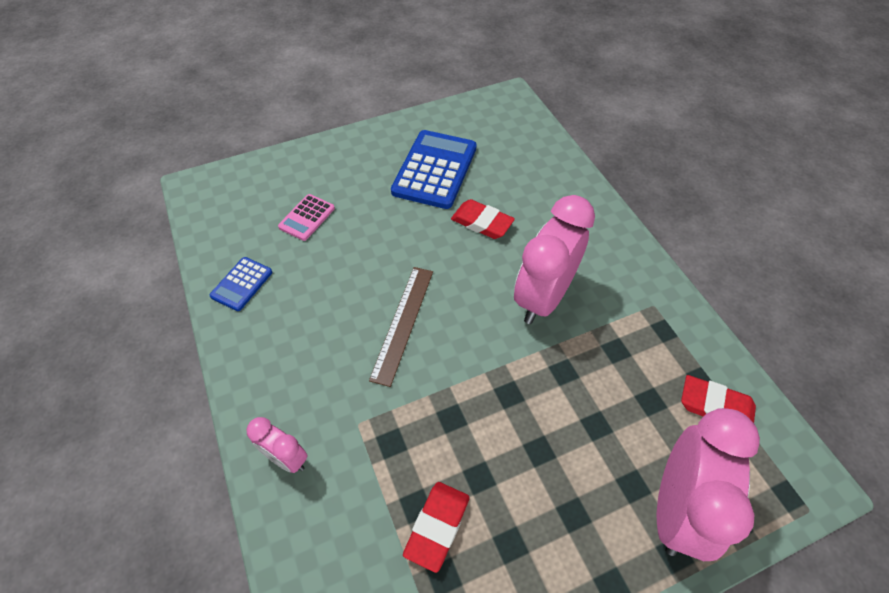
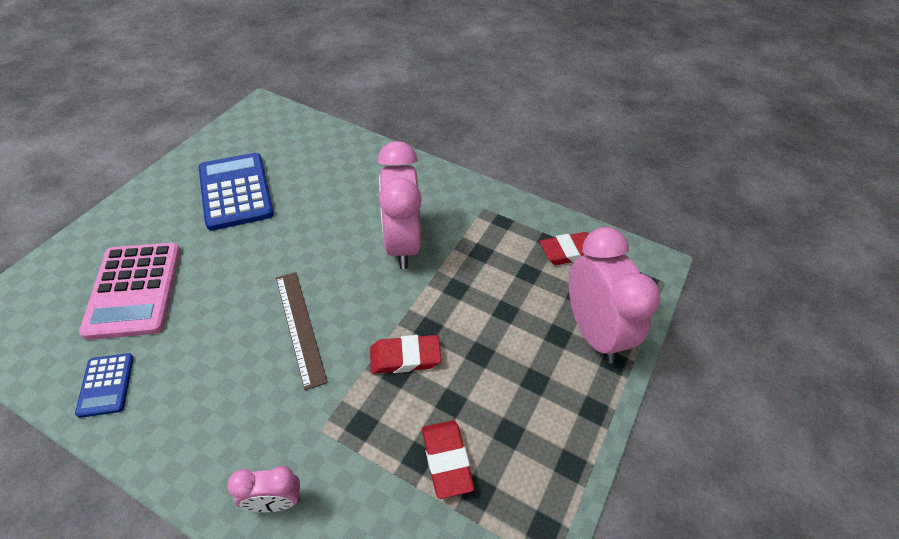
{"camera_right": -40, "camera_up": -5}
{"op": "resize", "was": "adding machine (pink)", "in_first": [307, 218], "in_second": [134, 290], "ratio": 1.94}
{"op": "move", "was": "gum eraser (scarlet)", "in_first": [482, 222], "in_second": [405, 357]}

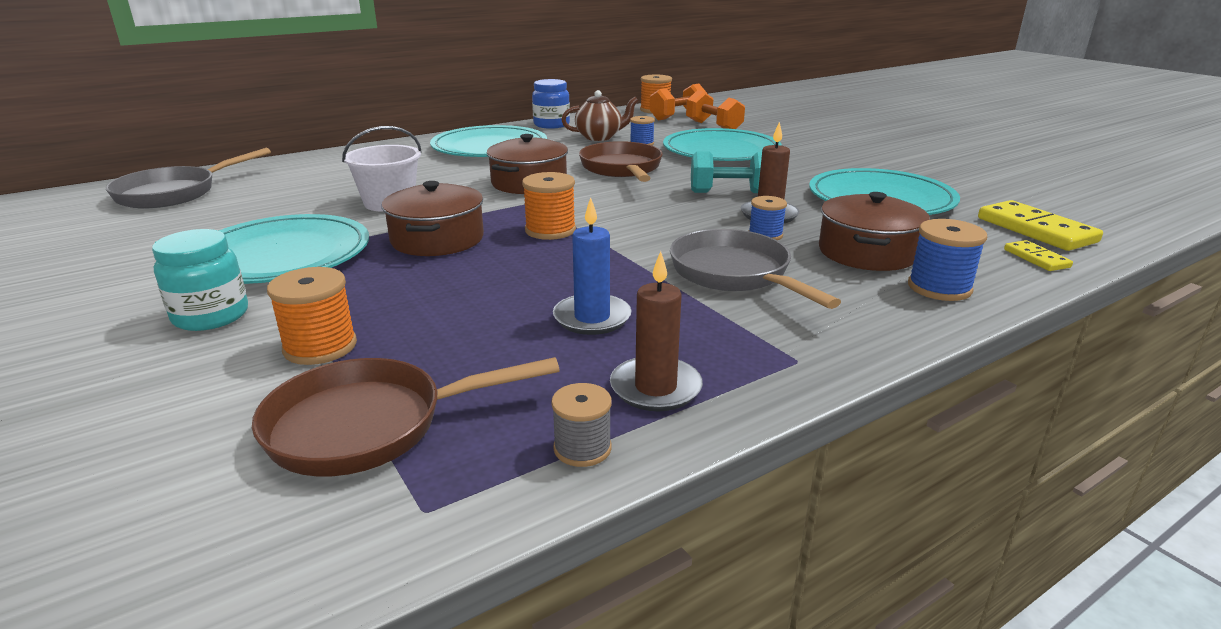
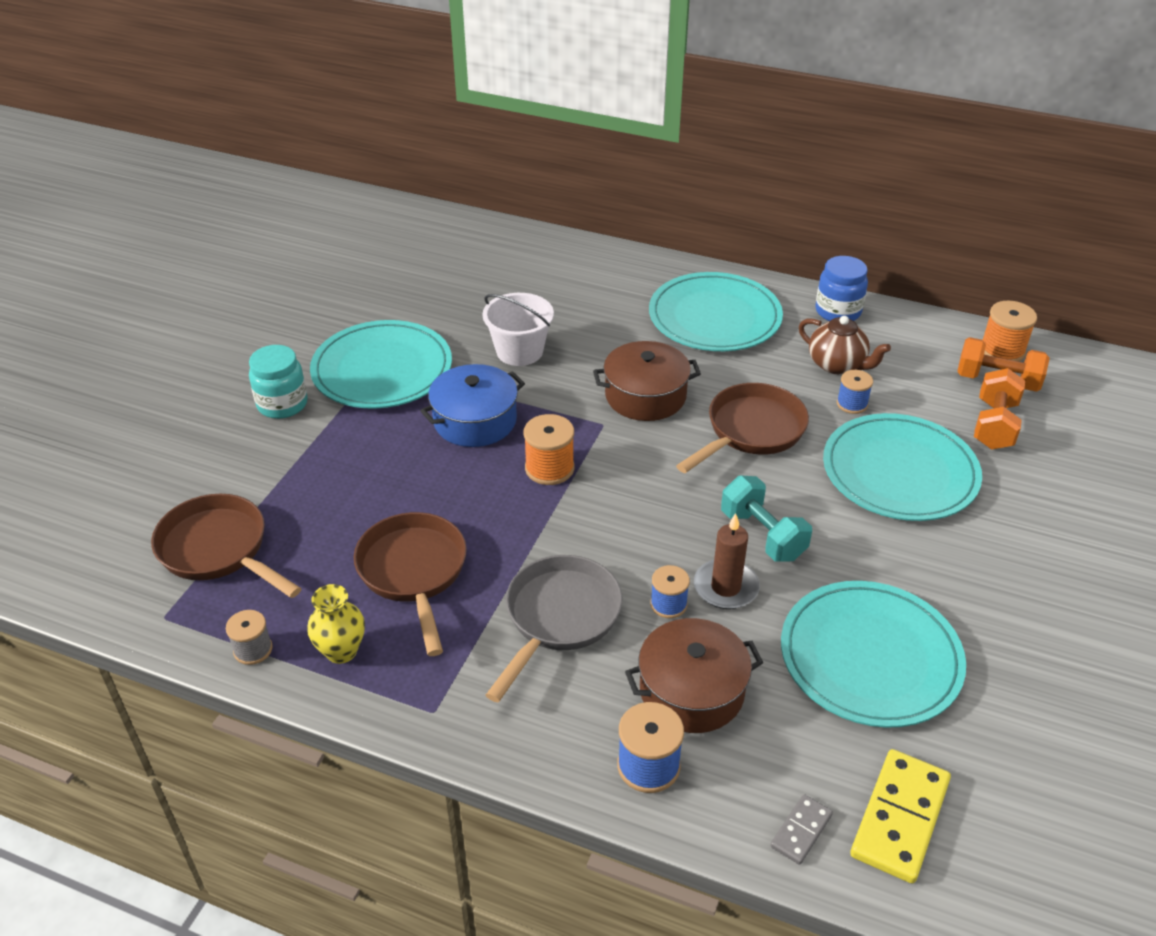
{"camera_right": 55, "camera_up": 15}
{"op": "delete", "was": "frying pan (ash-grey)", "in_first": [174, 193]}
{"op": "recolor", "was": "stockpot (russet)", "now": "stockpot (royal blue)", "in_first": [437, 239], "in_second": [475, 420]}
{"op": "replace", "was": "wax candle (royal blue)", "now": "frying pan (russet)", "in_first": [592, 318], "in_second": [414, 573]}
{"op": "recolor", "was": "domino piece (bright yellow)", "now": "domino piece (ash-grey)", "in_first": [1036, 258], "in_second": [801, 831]}
{"op": "replace", "was": "wax candle (russet)", "now": "flower vase (bright yellow)", "in_first": [655, 388], "in_second": [341, 651]}
{"op": "delete", "was": "bobbin (orange-coloured)", "in_first": [320, 347]}

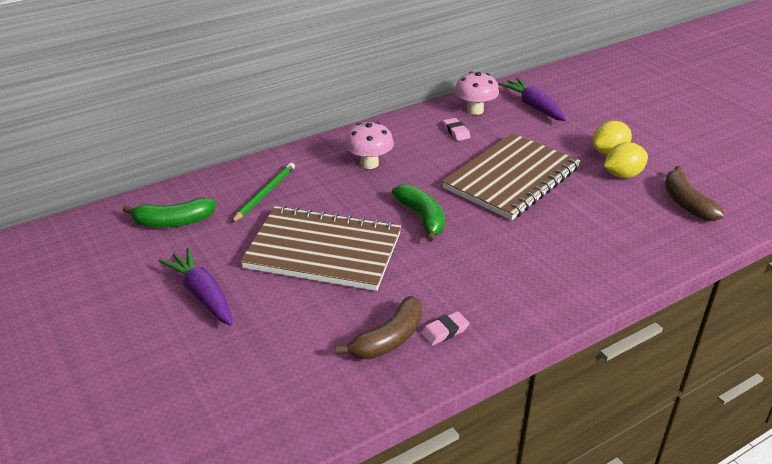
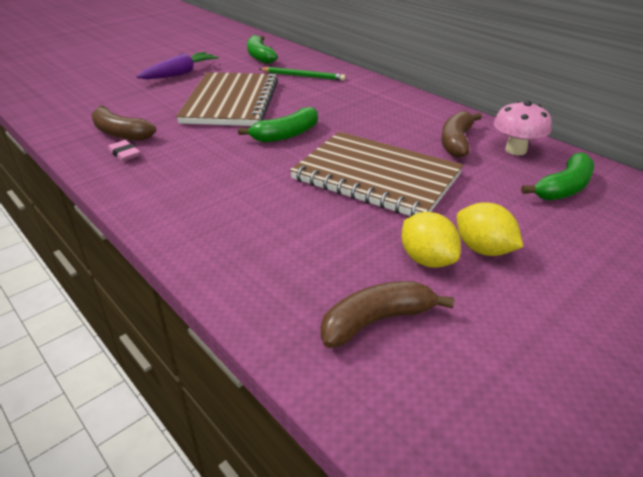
{"camera_right": 80, "camera_up": 0}
{"op": "replace", "was": "root vegetable (purple)", "now": "banana (leaf-green)", "in_first": [534, 107], "in_second": [563, 188]}
{"op": "replace", "was": "gum eraser (pink)", "now": "banana (russet)", "in_first": [456, 132], "in_second": [456, 142]}
{"op": "delete", "was": "fungus (pink)", "in_first": [369, 164]}

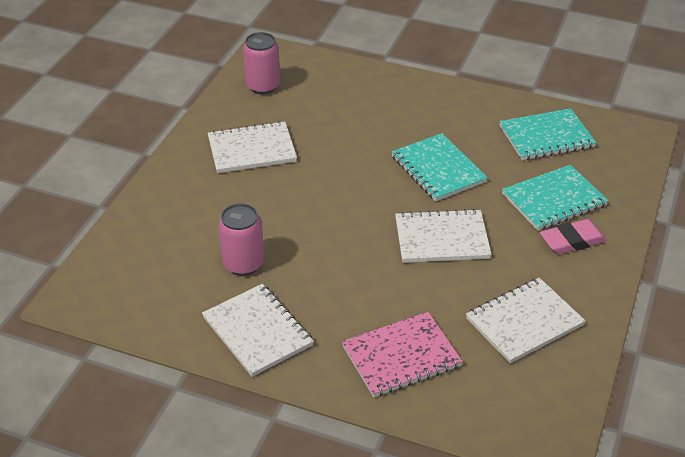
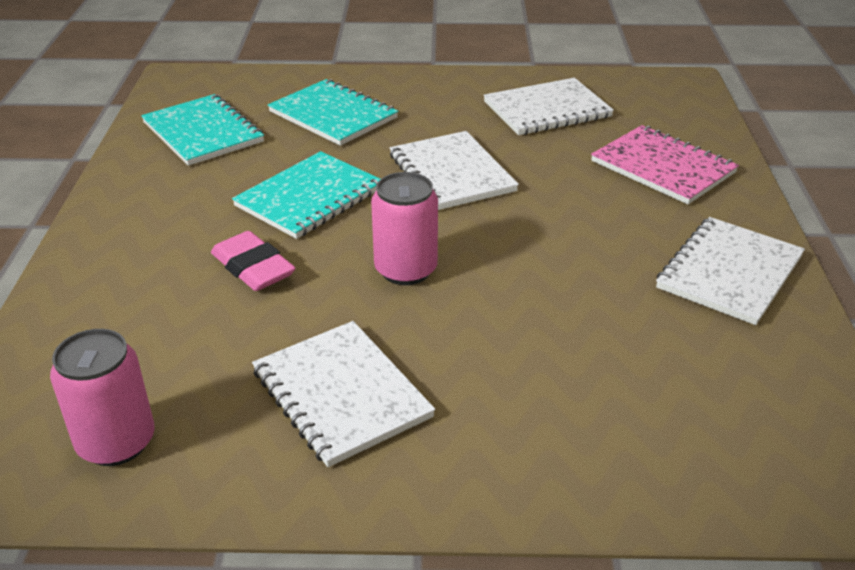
{"camera_right": -110, "camera_up": -5}
{"op": "move", "was": "can (pink)", "in_first": [243, 263], "in_second": [406, 270]}
{"op": "move", "was": "gum eraser (pink)", "in_first": [572, 241], "in_second": [253, 267]}
{"op": "rotate", "was": "exercise book (white)", "in_first": [524, 322], "in_second": [547, 110], "clockwise": -60}

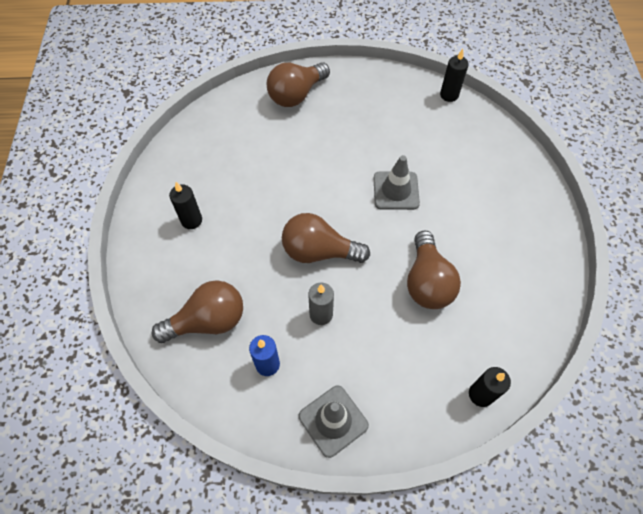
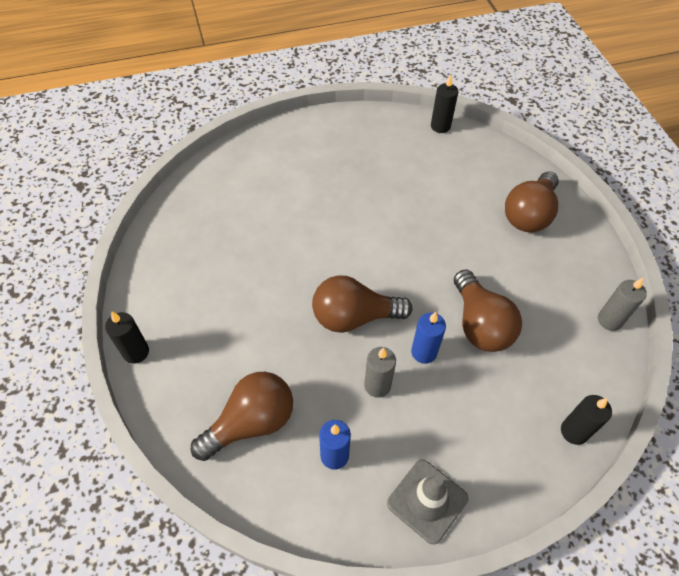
{"camera_right": -15, "camera_up": -5}
{"op": "move", "was": "light bulb (russet)", "in_first": [296, 95], "in_second": [529, 214]}
{"op": "delete", "was": "road cone (ash-grey)", "in_first": [396, 190]}
{"op": "move", "was": "wax candle (ebony)", "in_first": [191, 220], "in_second": [136, 352]}
{"op": "insert", "now": "wax candle (ash-grey)", "in_second": [609, 320]}
{"op": "insert", "now": "wax candle (royal blue)", "in_second": [424, 352]}

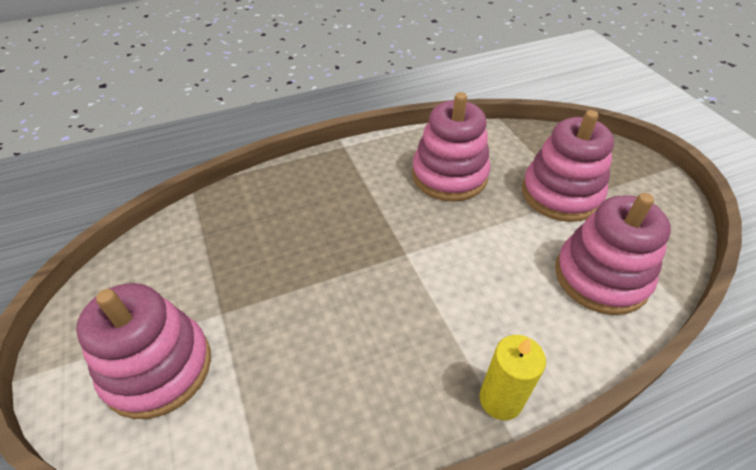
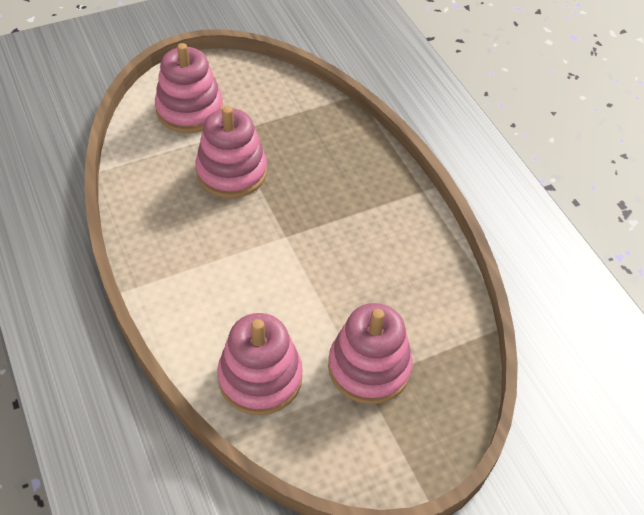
{"camera_right": 85, "camera_up": 5}
{"op": "move", "was": "stacking rings (pink)", "in_first": [449, 175], "in_second": [231, 172]}
{"op": "delete", "was": "wax candle (bright yellow)", "in_first": [500, 399]}

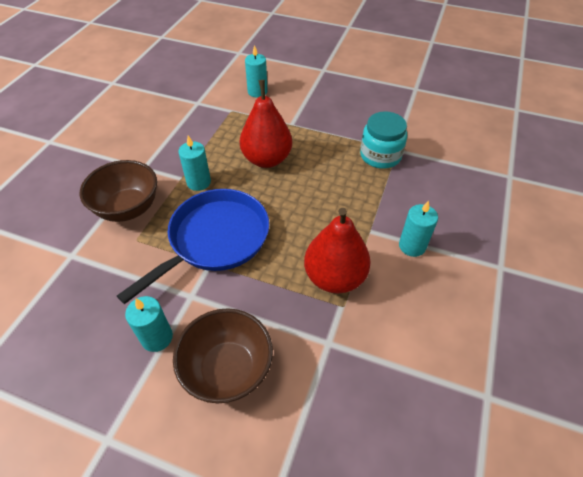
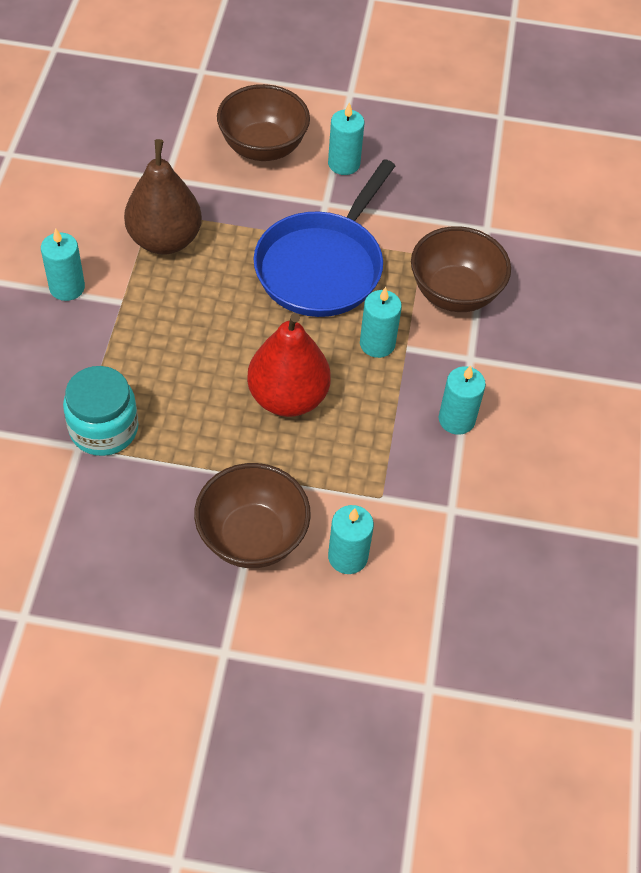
{"camera_right": 165, "camera_up": 5}
{"op": "recolor", "was": "pear fruit (scarlet)", "now": "pear fruit (russet)", "in_first": [334, 277], "in_second": [165, 240]}
{"op": "insert", "now": "wax candle (teal)", "in_second": [456, 419]}
{"op": "insert", "now": "deep dish (russet)", "in_second": [252, 537]}

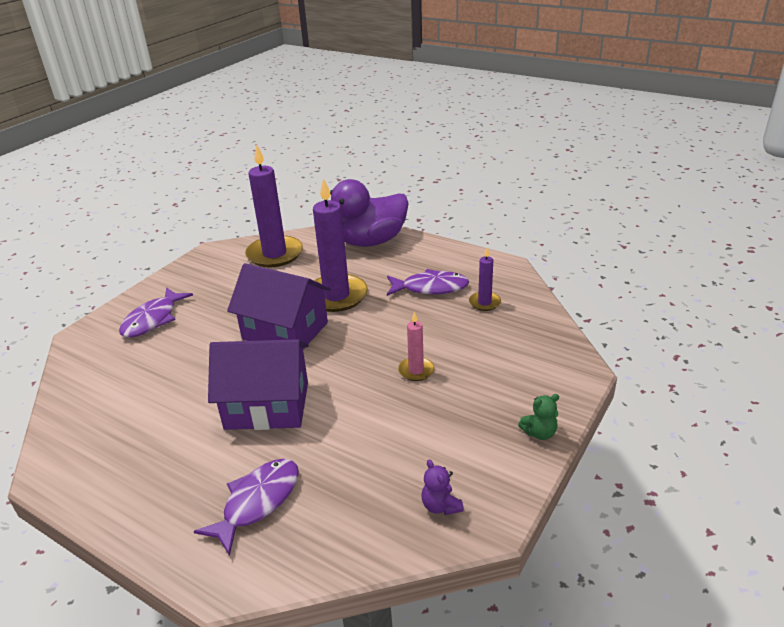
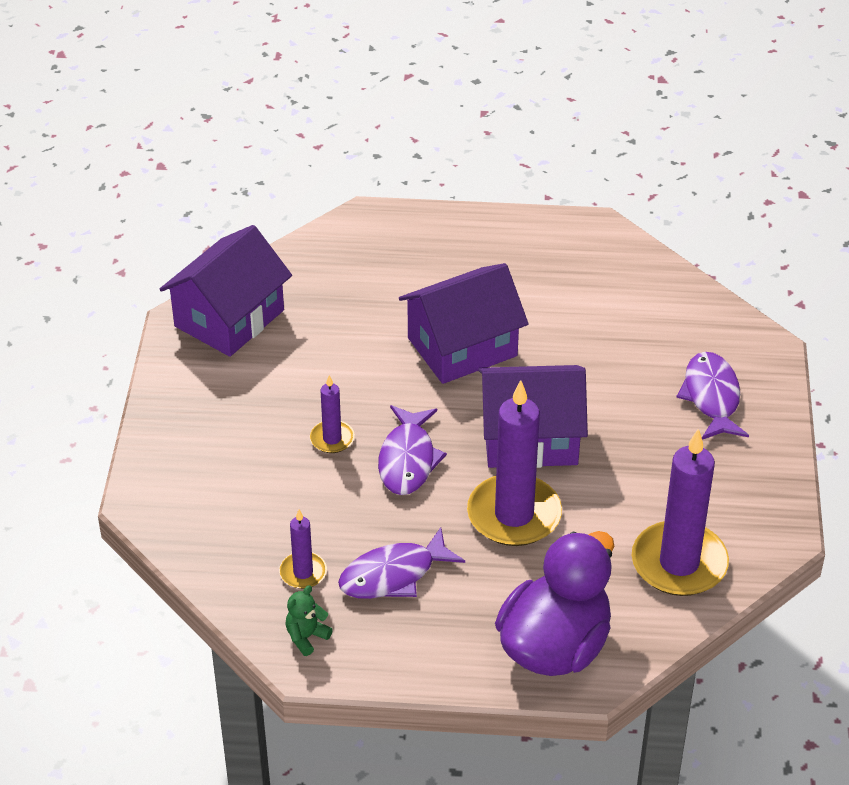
{"camera_right": 150, "camera_up": 10}
{"op": "recolor", "was": "wax candle (pink)", "now": "wax candle (purple)", "in_first": [416, 370], "in_second": [332, 439]}
{"op": "move", "was": "stuffed bear (leaf-green)", "in_first": [539, 433], "in_second": [306, 637]}
{"op": "move", "was": "fish (purple)", "in_first": [257, 502], "in_second": [408, 460]}
{"op": "replace", "was": "stuffed bear (purple)", "now": "cottage (purple)", "in_first": [440, 506], "in_second": [229, 318]}

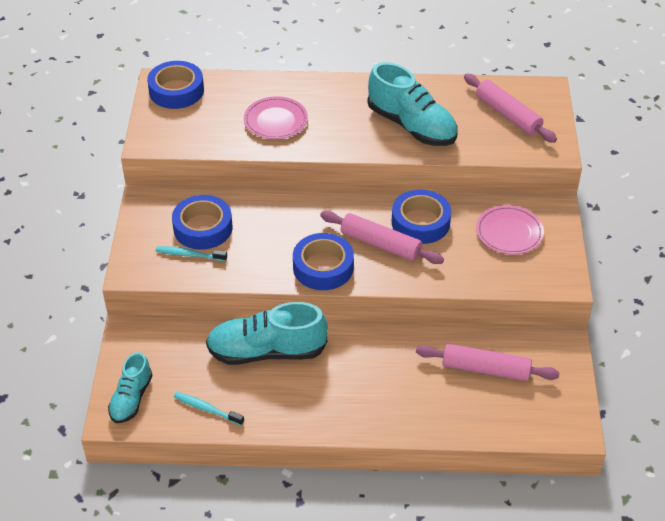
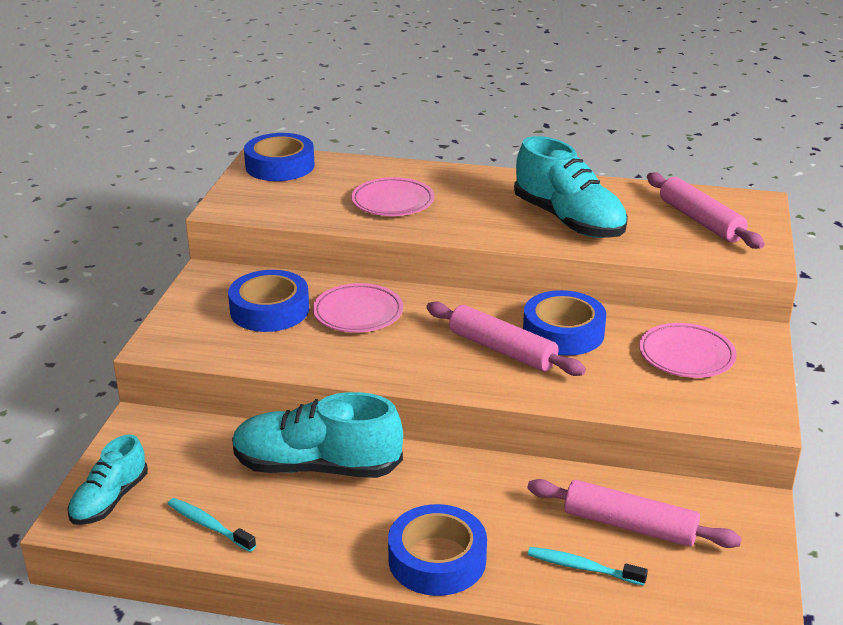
{"camera_right": 10, "camera_up": -15}
{"op": "move", "was": "tape (royal blue)", "in_first": [323, 267], "in_second": [437, 559]}
{"op": "move", "was": "toothbrush (teal)", "in_first": [189, 255], "in_second": [582, 567]}
{"op": "insert", "now": "flat dish (pink)", "in_second": [358, 313]}

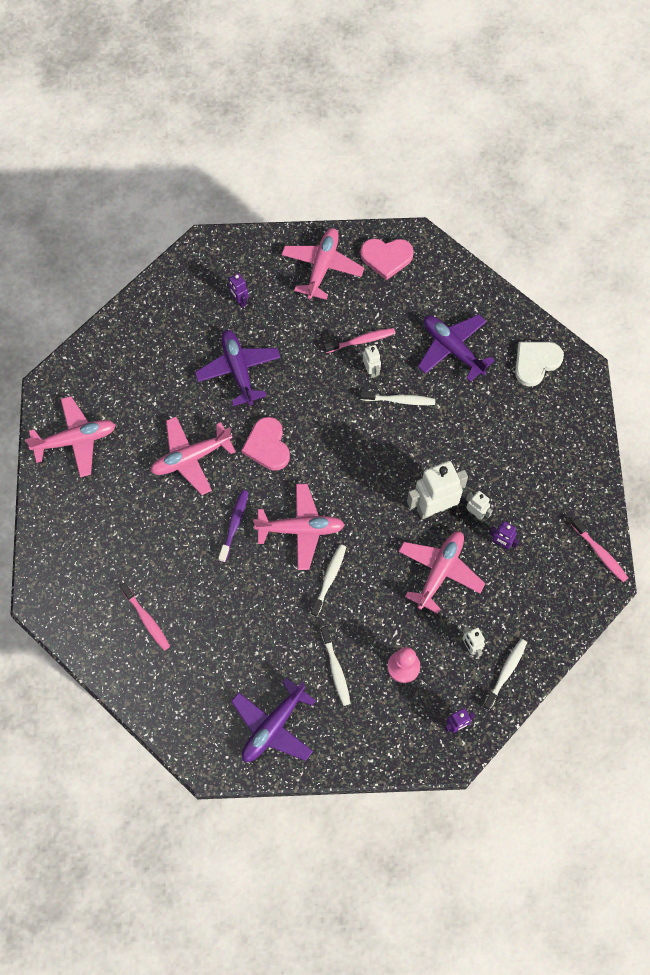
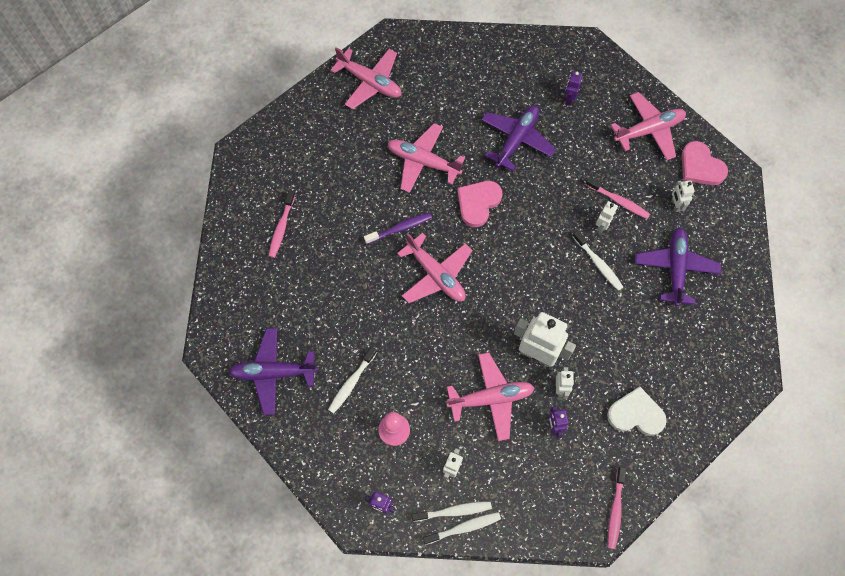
{"camera_right": 50, "camera_up": 0}
{"op": "move", "was": "love heart (white)", "in_first": [536, 363], "in_second": [636, 414]}
{"op": "move", "was": "toothbrush (white)", "in_first": [329, 578], "in_second": [464, 527]}
{"op": "insert", "now": "robot (white)", "in_second": [675, 205]}

